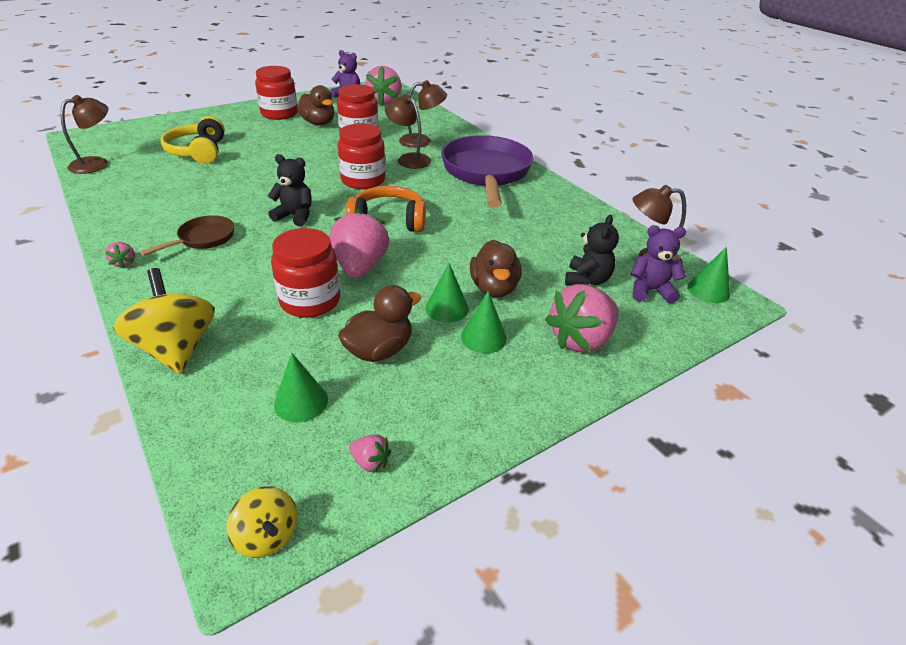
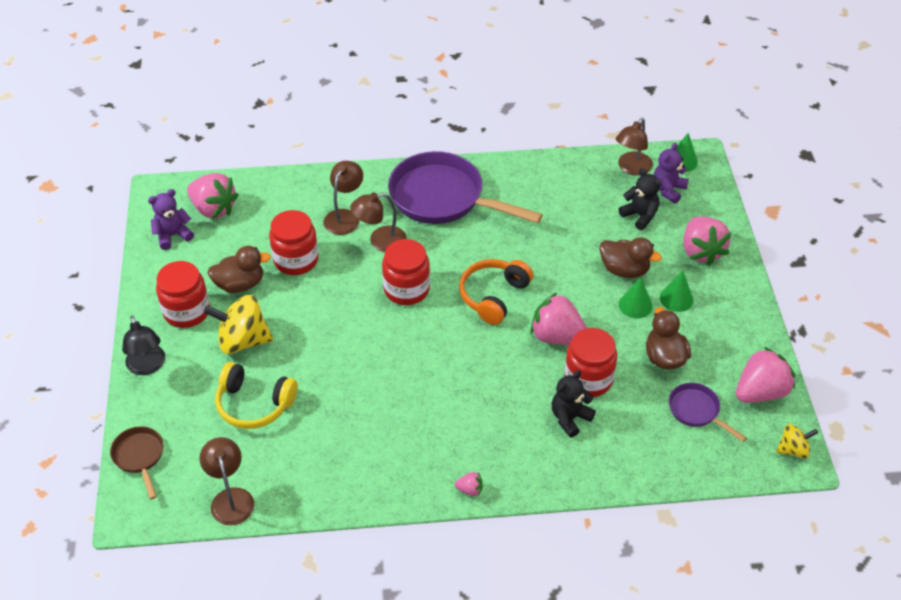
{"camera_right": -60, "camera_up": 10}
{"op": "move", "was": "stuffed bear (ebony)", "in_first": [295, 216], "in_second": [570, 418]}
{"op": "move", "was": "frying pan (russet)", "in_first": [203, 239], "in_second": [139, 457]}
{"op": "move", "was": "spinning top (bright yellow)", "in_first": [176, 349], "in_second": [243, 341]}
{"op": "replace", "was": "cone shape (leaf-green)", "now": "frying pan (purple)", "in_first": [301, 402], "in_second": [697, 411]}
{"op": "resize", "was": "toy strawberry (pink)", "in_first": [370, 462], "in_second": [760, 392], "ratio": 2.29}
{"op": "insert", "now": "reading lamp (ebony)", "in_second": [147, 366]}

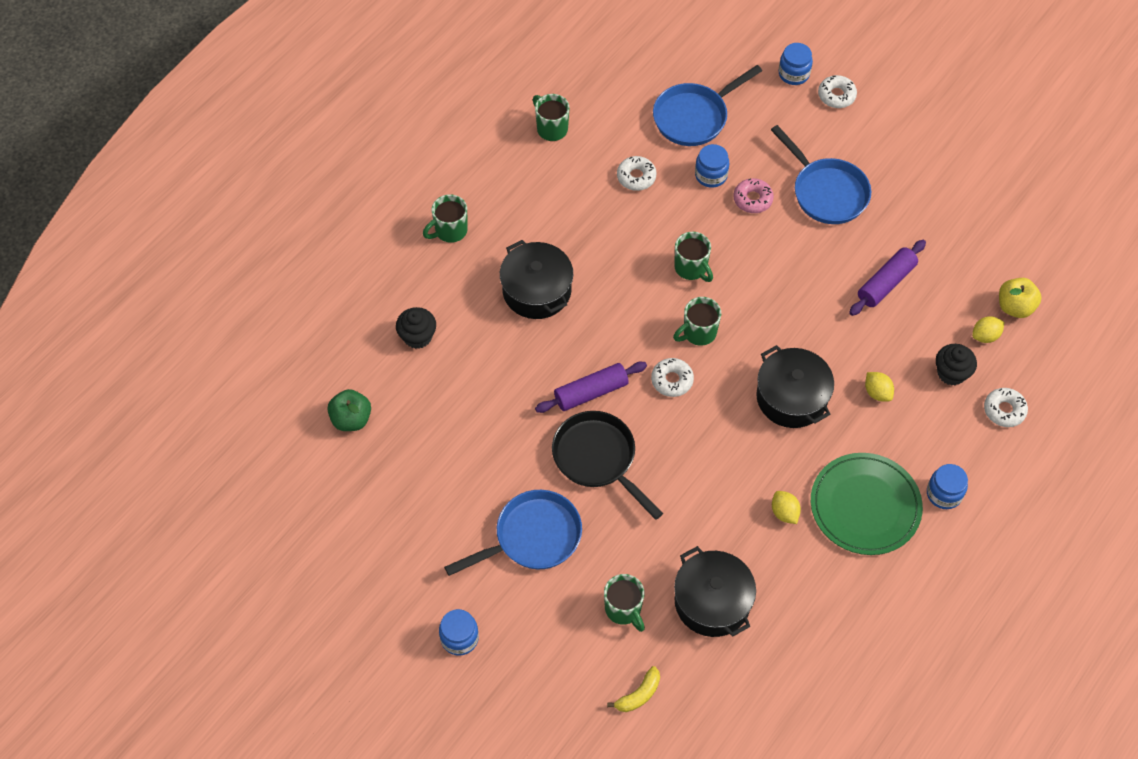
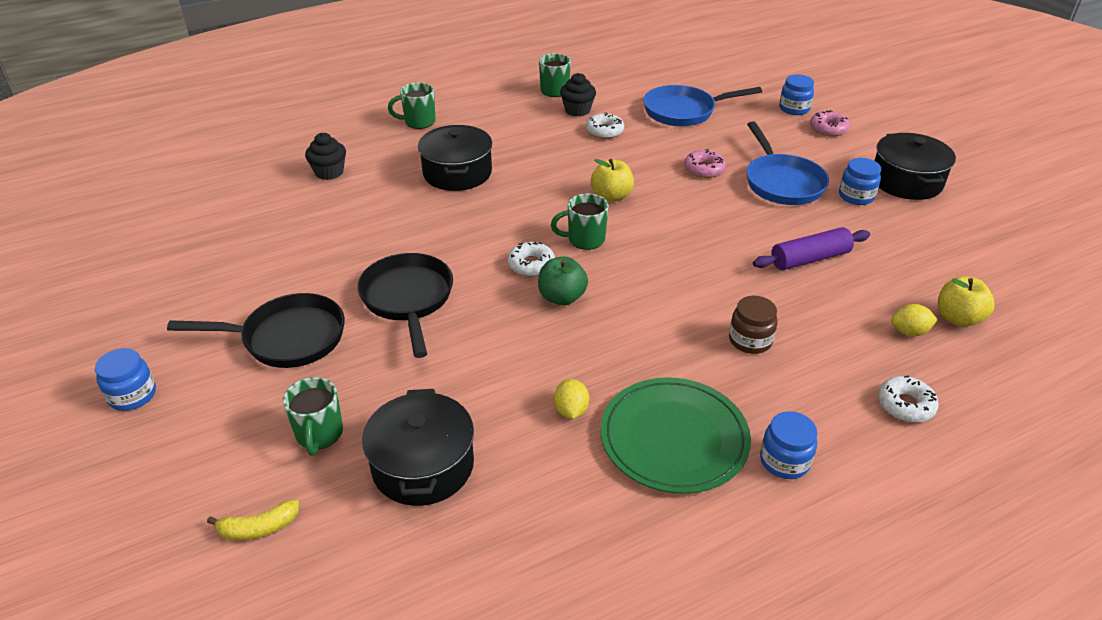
{"camera_right": 25, "camera_up": -20}
{"op": "recolor", "was": "donut (white)", "now": "donut (pink)", "in_first": [836, 95], "in_second": [828, 129]}
{"op": "move", "was": "jar (royal blue)", "in_first": [711, 175], "in_second": [856, 196]}
{"op": "replace", "was": "mug (leaf-green)", "now": "apple (bright yellow)", "in_first": [691, 268], "in_second": [611, 196]}
{"op": "move", "was": "cupcake (ebony)", "in_first": [951, 373], "in_second": [577, 110]}
{"op": "move", "was": "stockpot (ebony)", "in_first": [791, 397], "in_second": [906, 181]}
{"op": "delete", "was": "pastry roller (purple)", "in_first": [591, 392]}
{"op": "replace", "was": "citrus fruit (bright yellow)", "now": "jar (russet)", "in_first": [877, 392], "in_second": [750, 340]}
{"op": "move", "was": "apple (leaf-green)", "in_first": [351, 419], "in_second": [562, 297]}
{"op": "recolor", "was": "frying pan (royal blue)", "now": "frying pan (ebony)", "in_first": [532, 537], "in_second": [287, 338]}

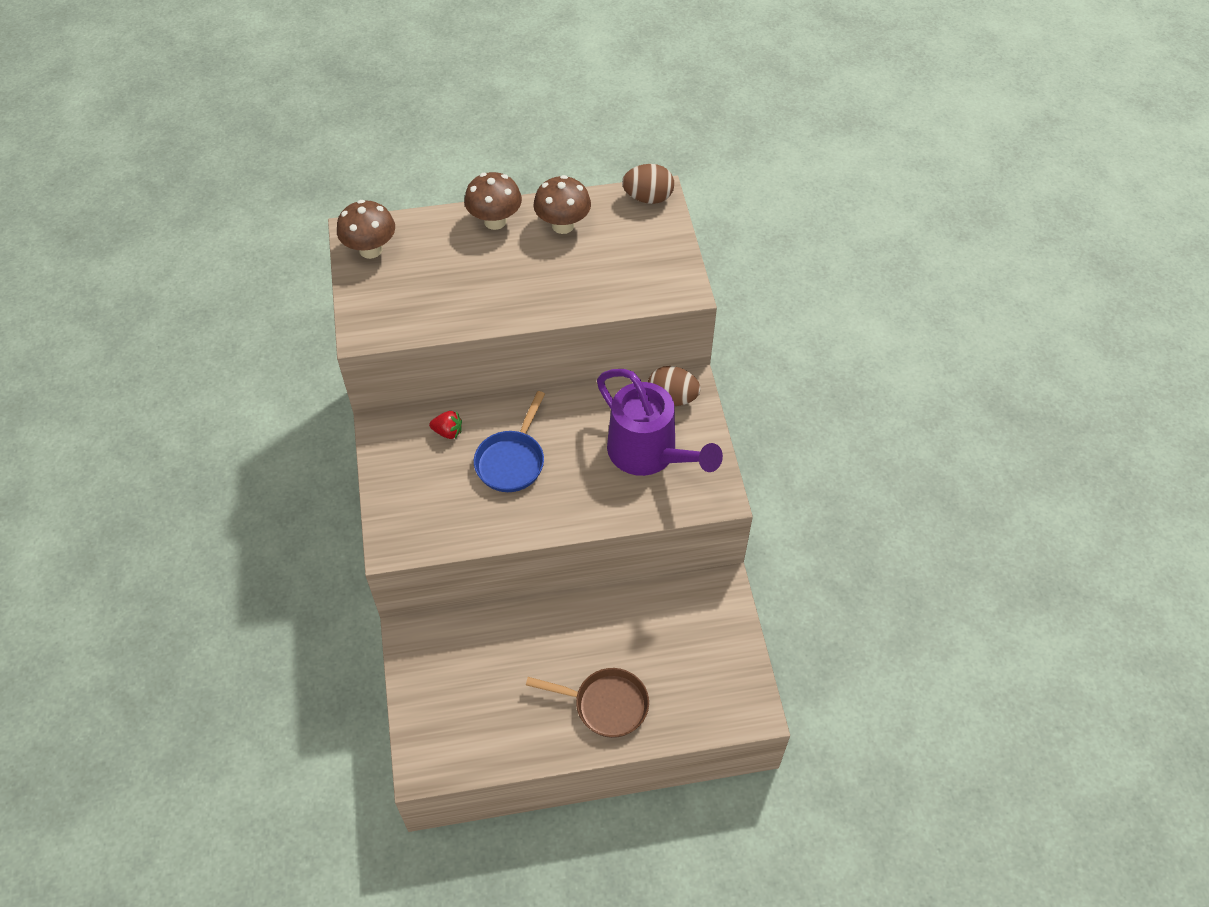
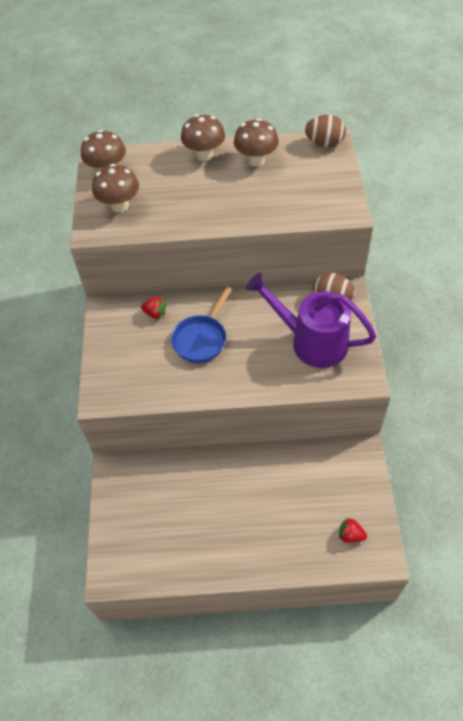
{"camera_right": 10, "camera_up": 0}
{"op": "rotate", "was": "watering can (purple)", "in_first": [650, 454], "in_second": [310, 341], "clockwise": 150}
{"op": "delete", "was": "frying pan (russet)", "in_first": [605, 705]}
{"op": "insert", "now": "fungus (russet)", "in_second": [120, 206]}
{"op": "insert", "now": "toy strawberry (scarlet)", "in_second": [350, 535]}

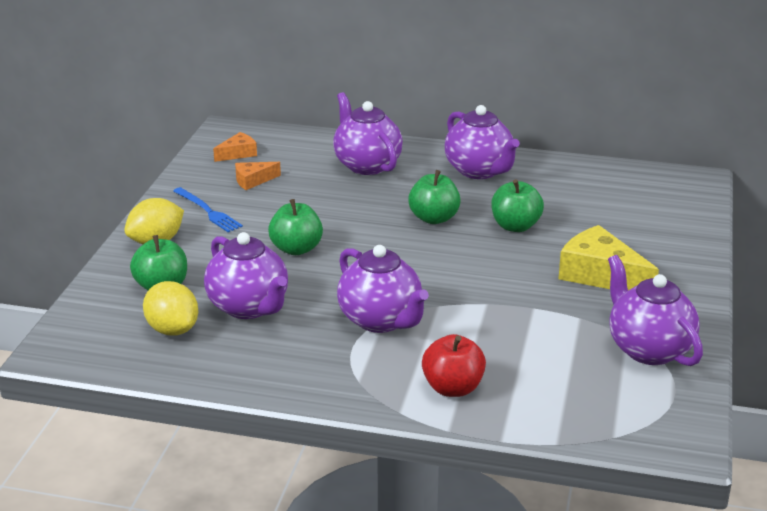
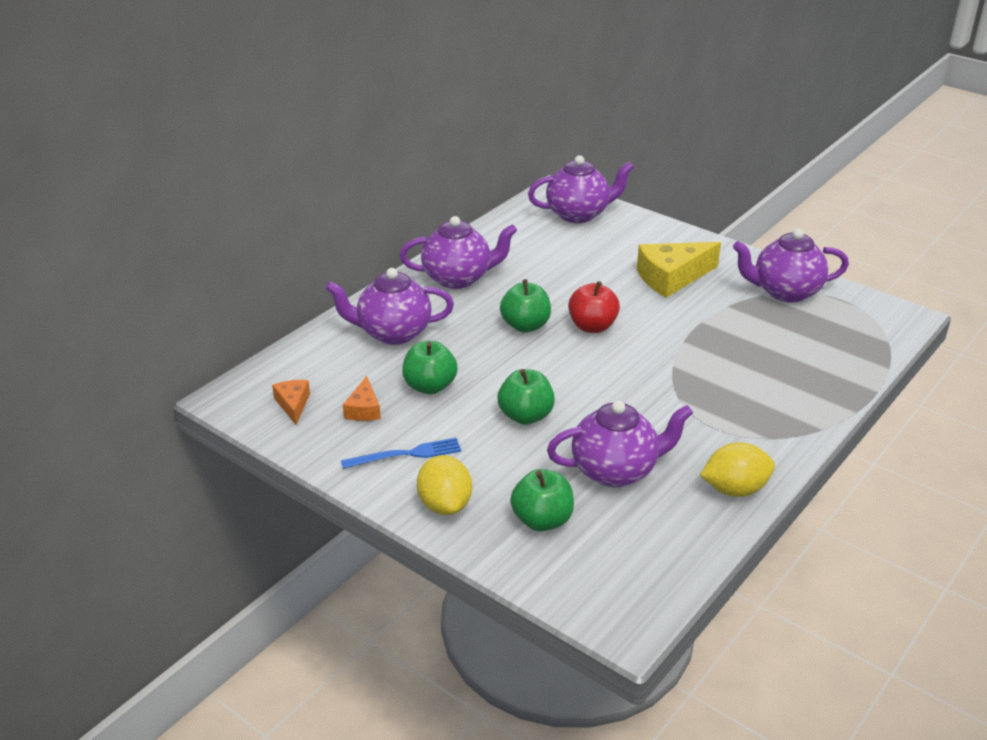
{"camera_right": -65, "camera_up": 5}
{"op": "move", "was": "apple (leaf-green)", "in_first": [515, 226], "in_second": [430, 386]}
{"op": "move", "was": "china teapot (purple)", "in_first": [381, 320], "in_second": [579, 214]}
{"op": "move", "was": "citrus fruit (bright yellow)", "in_first": [172, 329], "in_second": [735, 489]}
{"op": "move", "was": "apple (scarlet)", "in_first": [453, 388], "in_second": [592, 326]}

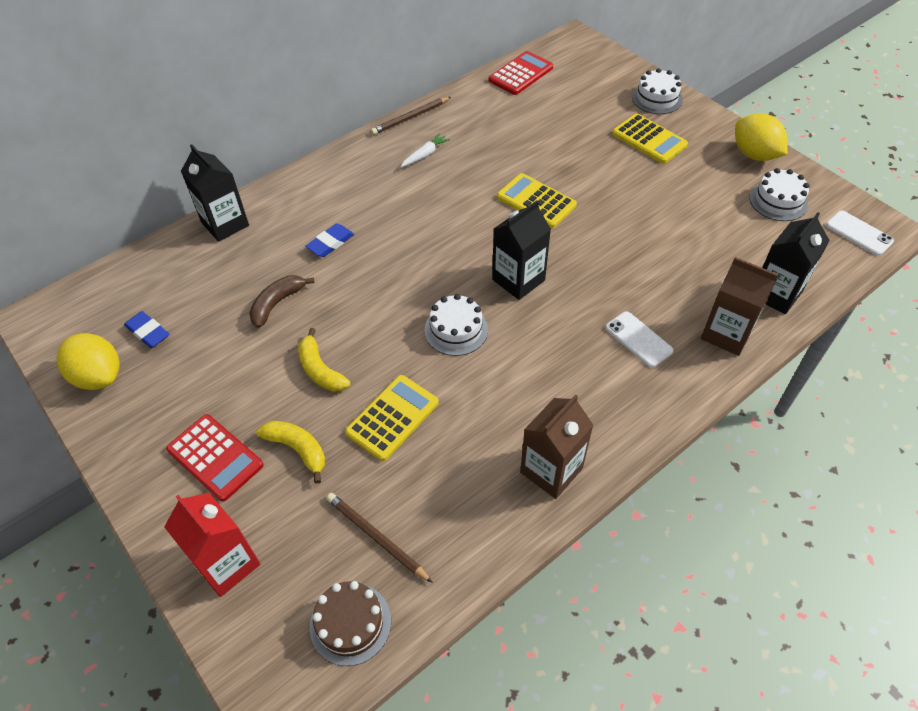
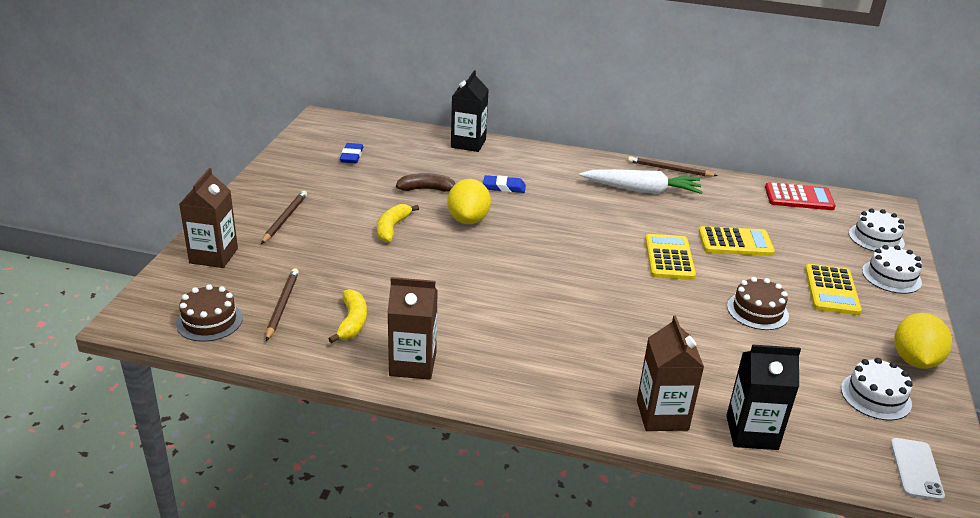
{"camera_right": 50, "camera_up": -20}
{"op": "resize", "was": "root vegetable (white)", "in_first": [425, 155], "in_second": [641, 190], "ratio": 2.06}
{"op": "delete", "was": "milk carton (ebony)", "in_first": [518, 280]}
{"op": "move", "was": "cake (white)", "in_first": [456, 330], "in_second": [876, 238]}
{"op": "delete", "was": "phone (white)", "in_first": [638, 339]}
{"op": "move", "was": "citrus fruit (bright yellow)", "in_first": [99, 376], "in_second": [468, 219]}
{"op": "move", "was": "adding machine (bright yellow)", "in_first": [392, 418], "in_second": [735, 242]}
{"op": "replace", "was": "adding machine (scarlet)", "now": "pencil (russet)", "in_first": [215, 457], "in_second": [284, 219]}
{"op": "move", "was": "banana (bright yellow)", "in_first": [298, 449], "in_second": [352, 322]}
{"op": "recolor", "was": "milk carton (scarlet)", "now": "milk carton (russet)", "in_first": [227, 564], "in_second": [213, 256]}
{"op": "insert", "now": "cake (russet)", "in_second": [757, 311]}

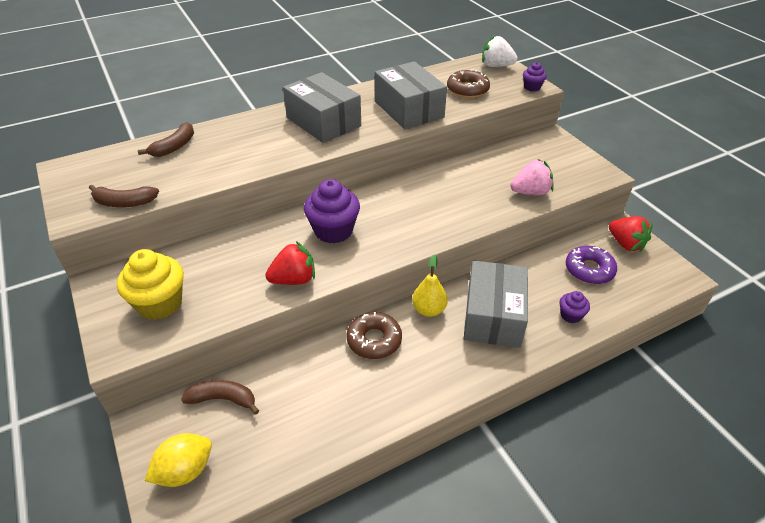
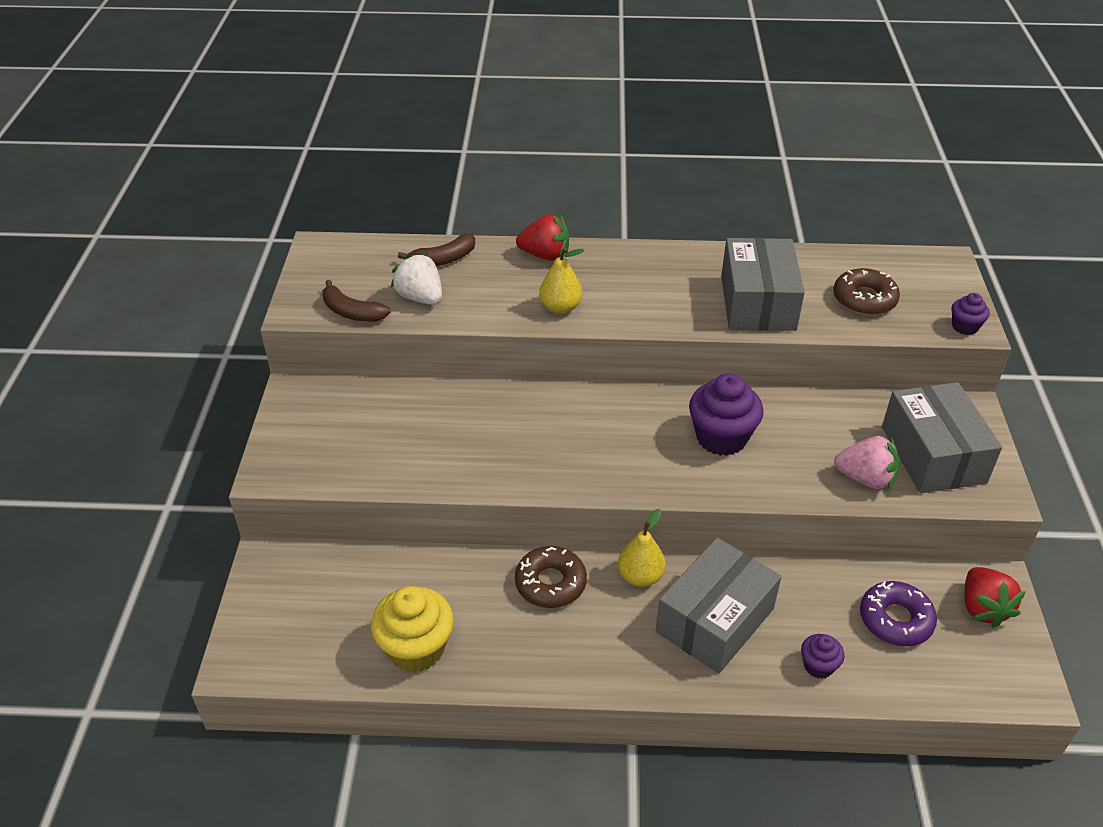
{"camera_right": 30, "camera_up": 0}
{"op": "move", "was": "toy strawberry (white)", "in_first": [496, 66], "in_second": [420, 298]}
{"op": "move", "was": "box (ash-grey)", "in_first": [323, 122], "in_second": [933, 454]}
{"op": "move", "was": "cupcake (purple)", "in_first": [333, 231], "in_second": [721, 438]}
{"op": "move", "was": "toy strawberry (scarlet)", "in_first": [294, 279], "in_second": [545, 255]}
{"op": "move", "was": "cupcake (bright yellow)", "in_first": [160, 303], "in_second": [416, 648]}
{"op": "delete", "was": "banana (russet)", "in_first": [223, 399]}
{"op": "delete", "was": "citrus fruit (bright yellow)", "in_first": [185, 471]}
{"op": "insert", "now": "pear fruit (bright yellow)", "in_second": [560, 308]}

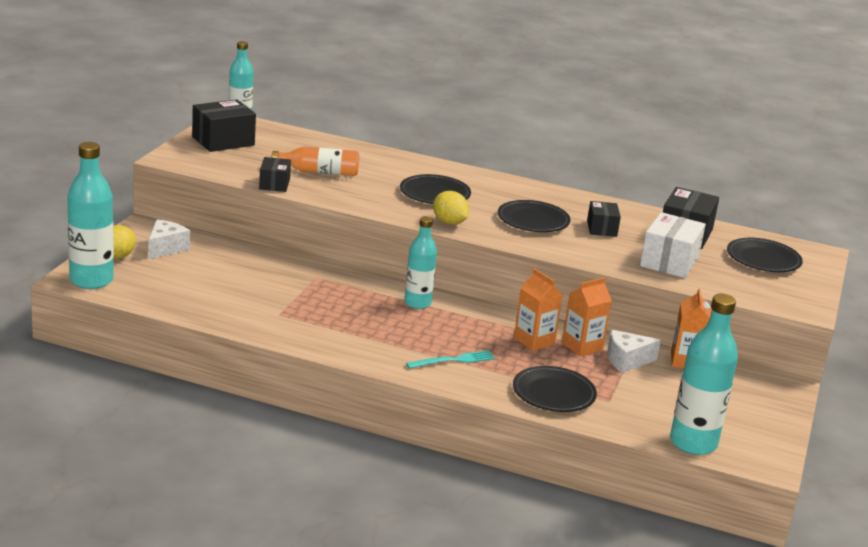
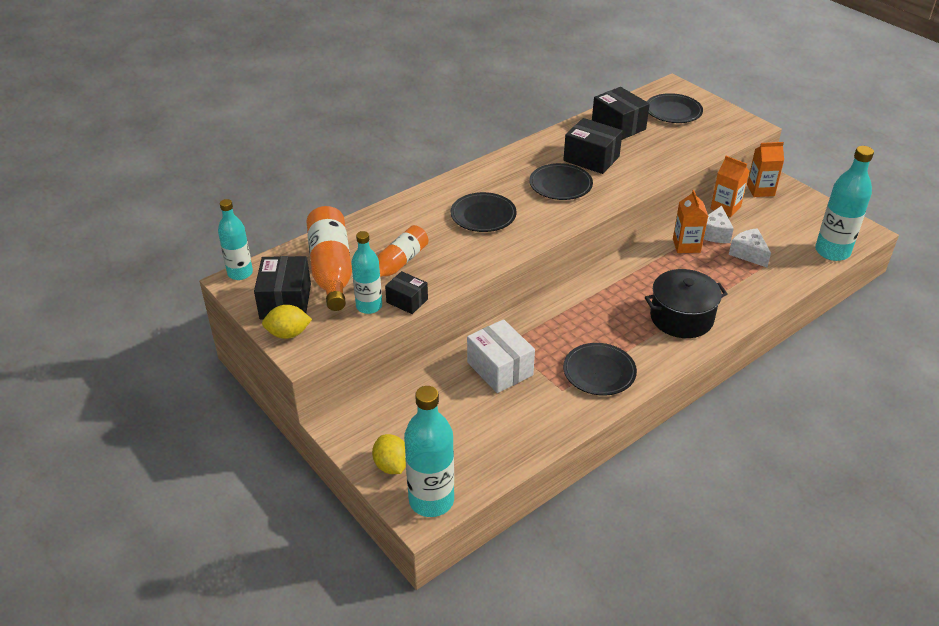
{"camera_right": -55, "camera_up": 15}
{"op": "move", "was": "citrus fruit (bright yellow)", "in_first": [449, 222], "in_second": [288, 334]}
{"op": "resize", "was": "box (ebony)", "in_first": [601, 228], "in_second": [591, 158], "ratio": 1.65}
{"op": "move", "was": "box (white)", "in_first": [669, 262], "in_second": [500, 369]}
{"op": "move", "was": "flask (teal)", "in_first": [417, 303], "in_second": [369, 306]}
{"op": "move", "was": "piece of cheese (white)", "in_first": [166, 248], "in_second": [748, 254]}
{"op": "move", "was": "milk carton (orange-coloured)", "in_first": [534, 341], "in_second": [760, 190]}
{"op": "replace", "was": "fork (teal)", "now": "stockpot (ebony)", "in_first": [453, 360], "in_second": [681, 318]}
{"op": "move", "was": "flat dish (ebony)", "in_first": [553, 393], "in_second": [599, 372]}
{"op": "insert", "now": "flask (orange-coloured)", "in_second": [331, 269]}

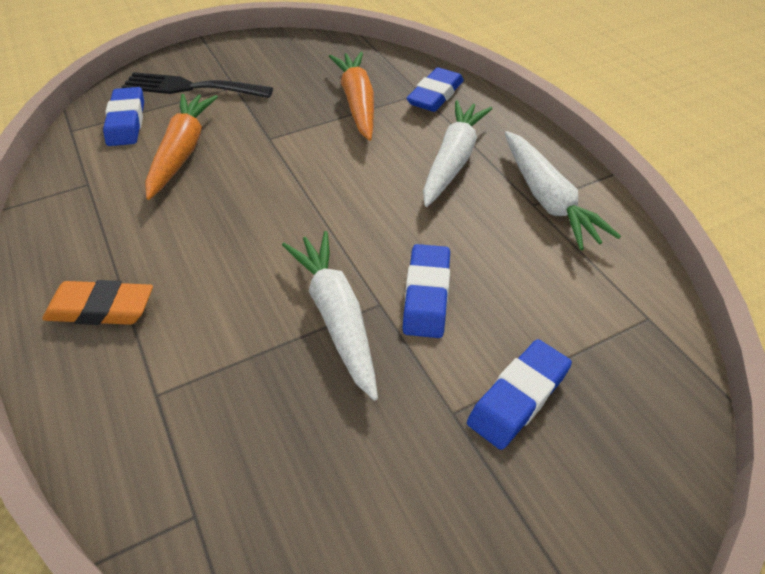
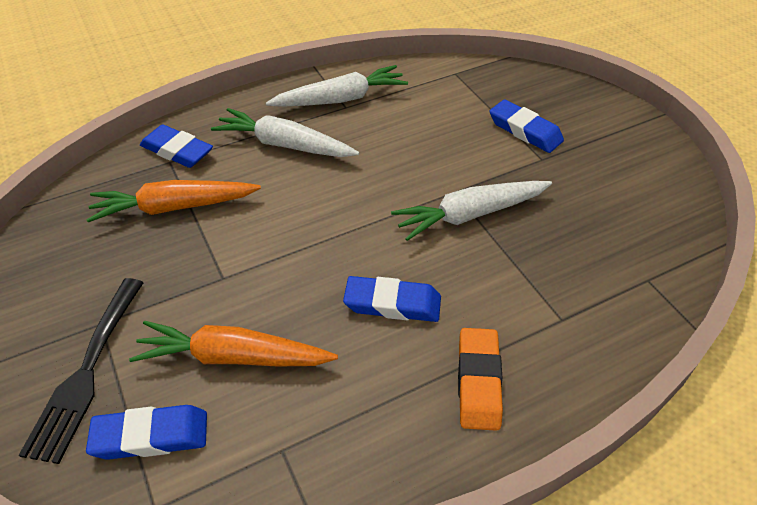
{"camera_right": -90, "camera_up": 0}
{"op": "move", "was": "gum eraser (royal blue)", "in_first": [426, 295], "in_second": [392, 303]}

